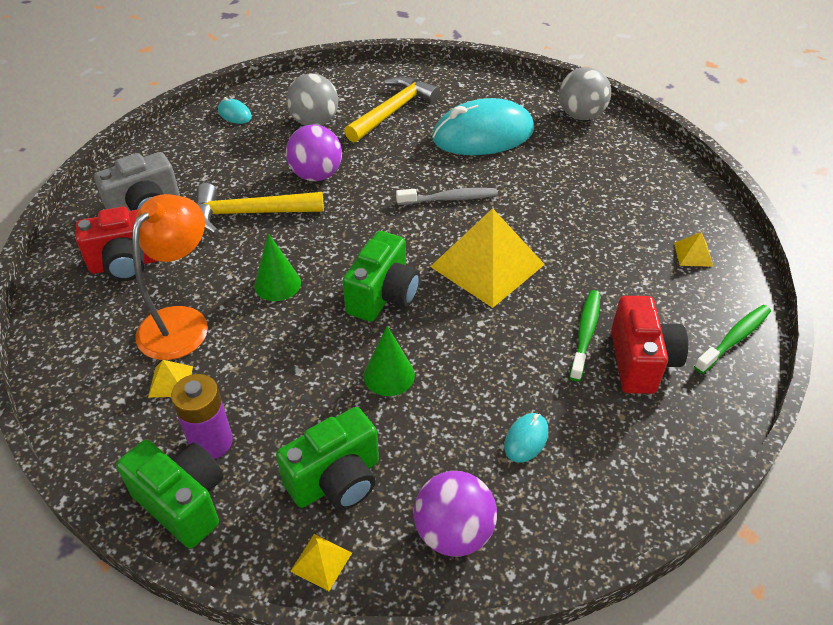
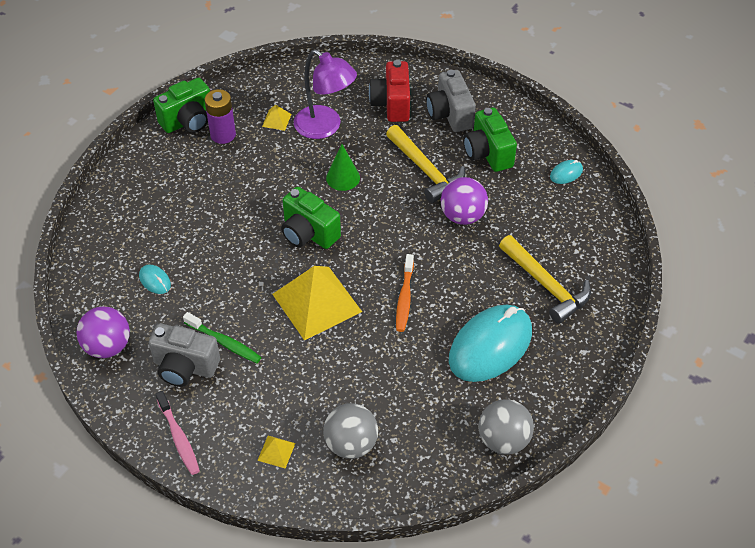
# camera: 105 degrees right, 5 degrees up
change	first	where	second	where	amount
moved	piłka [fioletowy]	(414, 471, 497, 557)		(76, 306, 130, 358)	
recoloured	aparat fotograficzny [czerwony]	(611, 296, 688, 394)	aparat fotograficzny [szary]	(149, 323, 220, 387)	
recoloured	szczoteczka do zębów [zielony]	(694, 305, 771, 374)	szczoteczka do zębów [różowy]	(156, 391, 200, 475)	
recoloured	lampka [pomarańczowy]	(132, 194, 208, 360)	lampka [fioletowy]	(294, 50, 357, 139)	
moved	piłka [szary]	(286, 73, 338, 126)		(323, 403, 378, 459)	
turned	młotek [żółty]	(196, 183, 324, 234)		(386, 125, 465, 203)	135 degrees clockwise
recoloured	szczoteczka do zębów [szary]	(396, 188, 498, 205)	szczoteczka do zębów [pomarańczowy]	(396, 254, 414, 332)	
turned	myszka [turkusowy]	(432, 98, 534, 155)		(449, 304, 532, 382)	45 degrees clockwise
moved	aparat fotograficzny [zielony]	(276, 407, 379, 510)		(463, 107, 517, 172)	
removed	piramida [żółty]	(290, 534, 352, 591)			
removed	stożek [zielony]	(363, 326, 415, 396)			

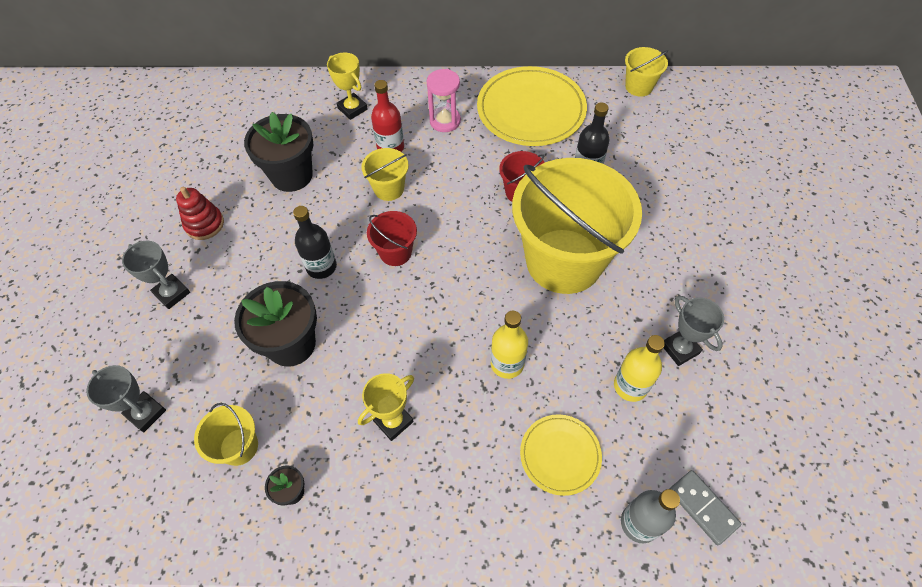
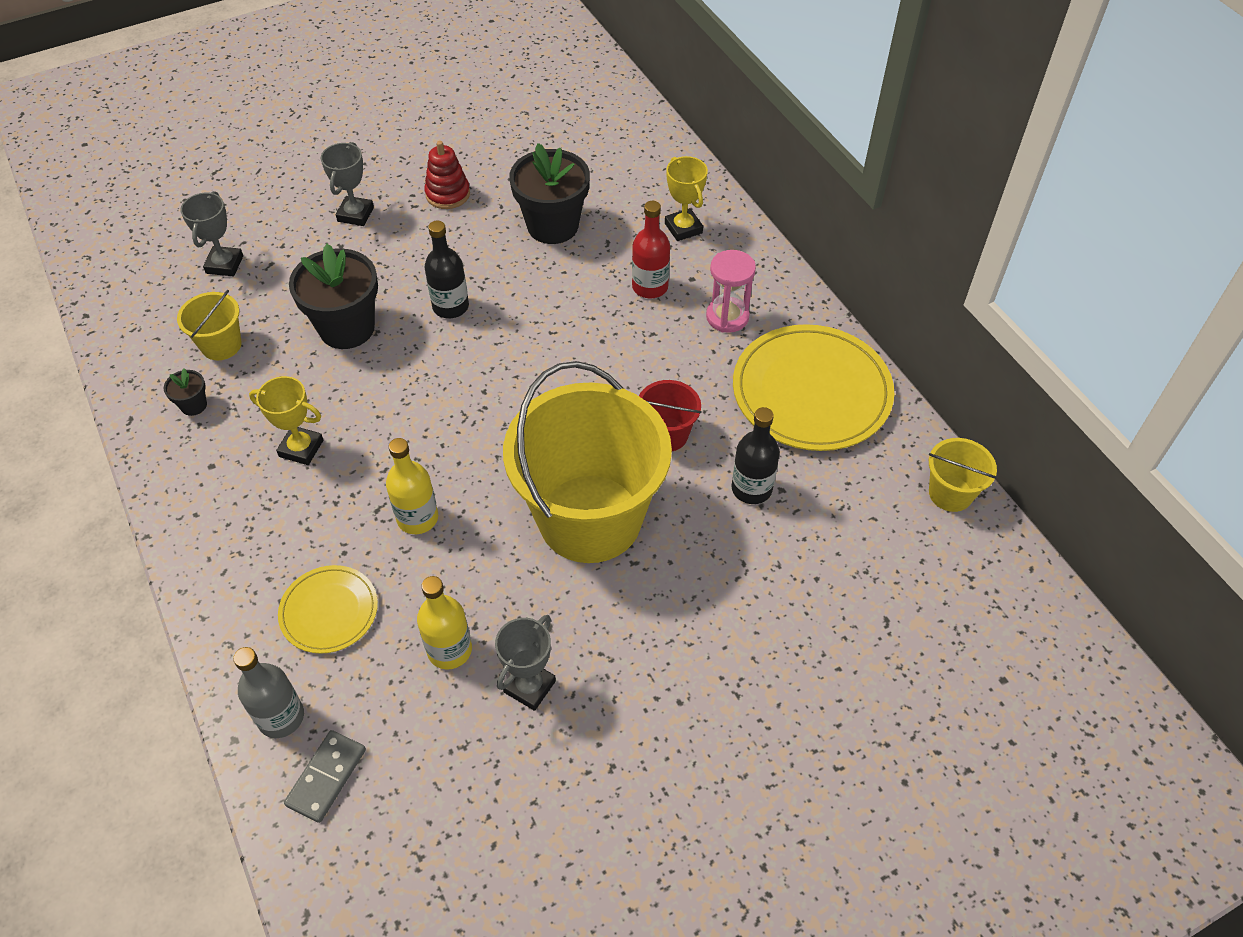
# camera: 60 degrees right, 5 degrees down
change	first	where	second	where	amount
turned	puchar [żółty]	(327, 53, 368, 120)		(665, 156, 708, 241)	45 degrees counterclockwise
removed	wiadro [żółty]	(361, 148, 409, 201)			
removed	wiadro [czerwony]	(367, 211, 417, 266)			

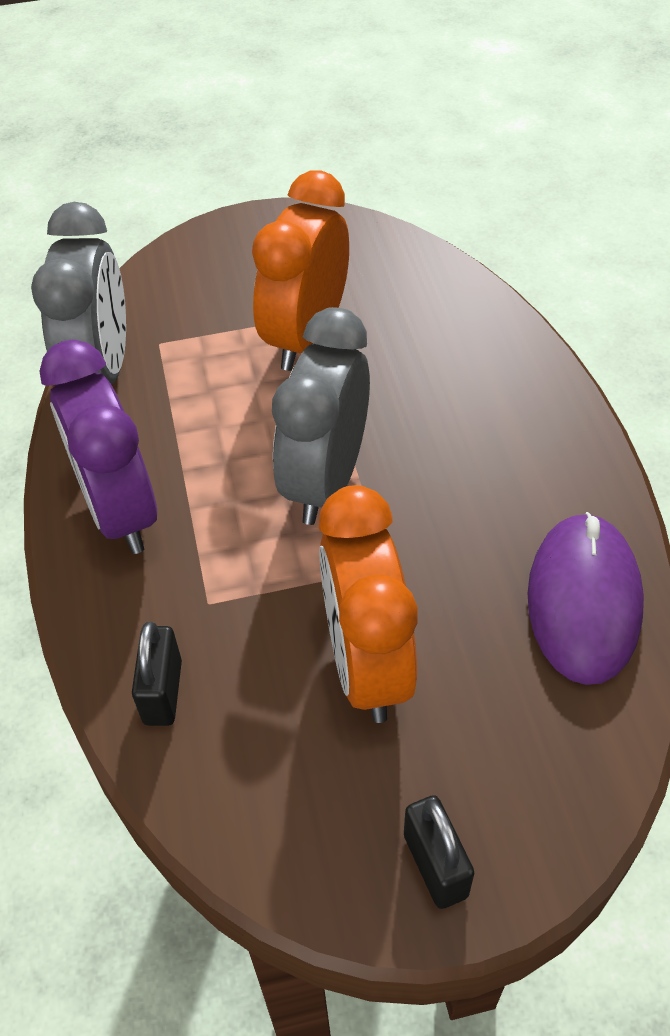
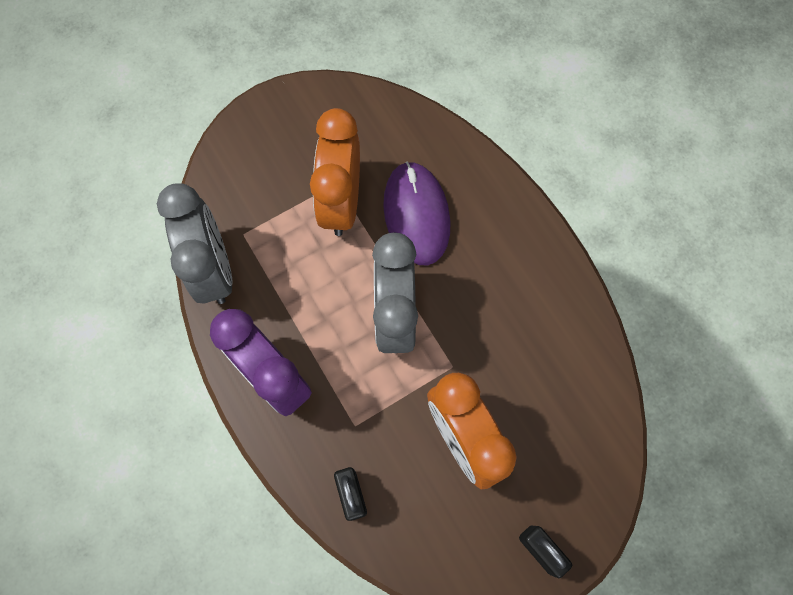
# camera: 20 degrees left, 20 degrees up
change	first	where	second	where	amount
moved	myszka [fioletowy]	(527, 512, 644, 685)		(383, 161, 450, 265)	

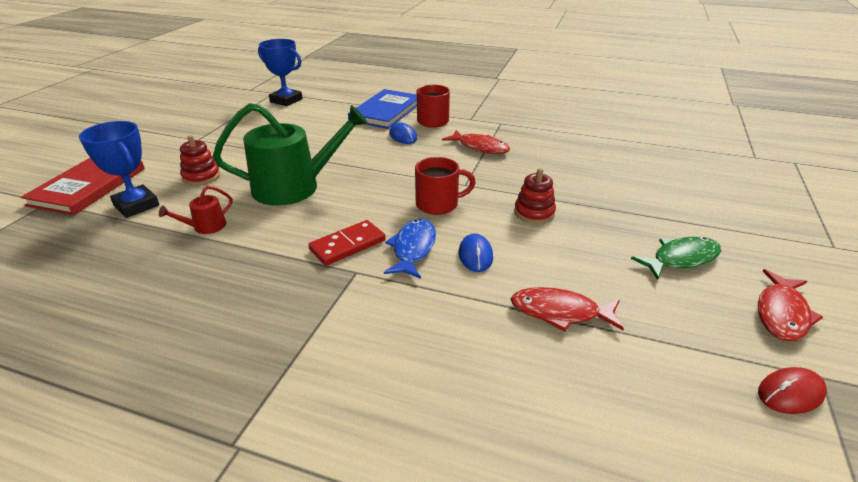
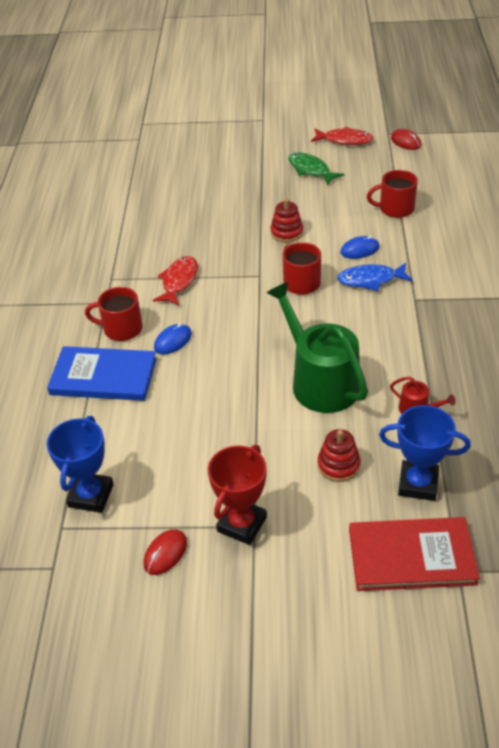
# camera: 105 degrees left, 10 degrees up
change	first	where	second	where	amount
added			myszka [czerwony]	(144, 529, 187, 575)	
added			puchar [czerwony]	(208, 445, 267, 545)	
replaced	ryba [czerwony]	(511, 287, 624, 331)	kubek [czerwony]	(367, 170, 418, 218)	
turned	puchar [niebieski]	(79, 121, 159, 218)		(379, 405, 471, 501)	75 degrees clockwise
removed	kostka domina [czerwony]	(308, 220, 386, 266)			

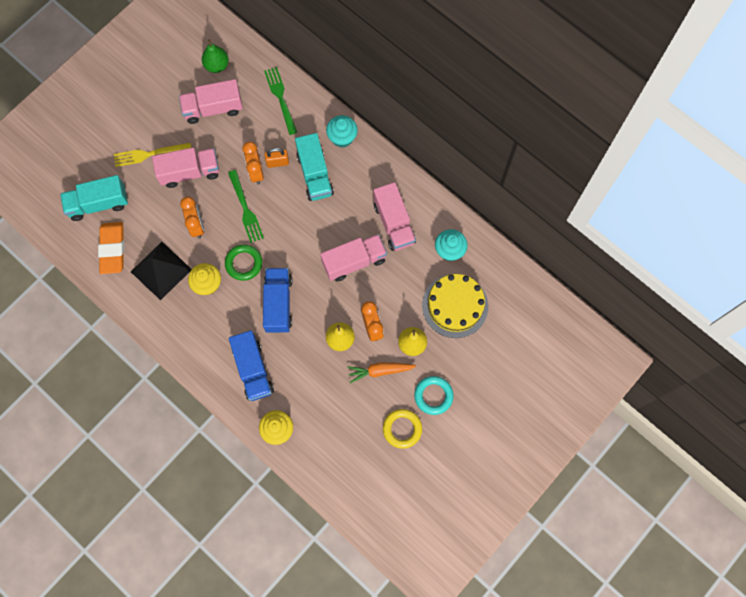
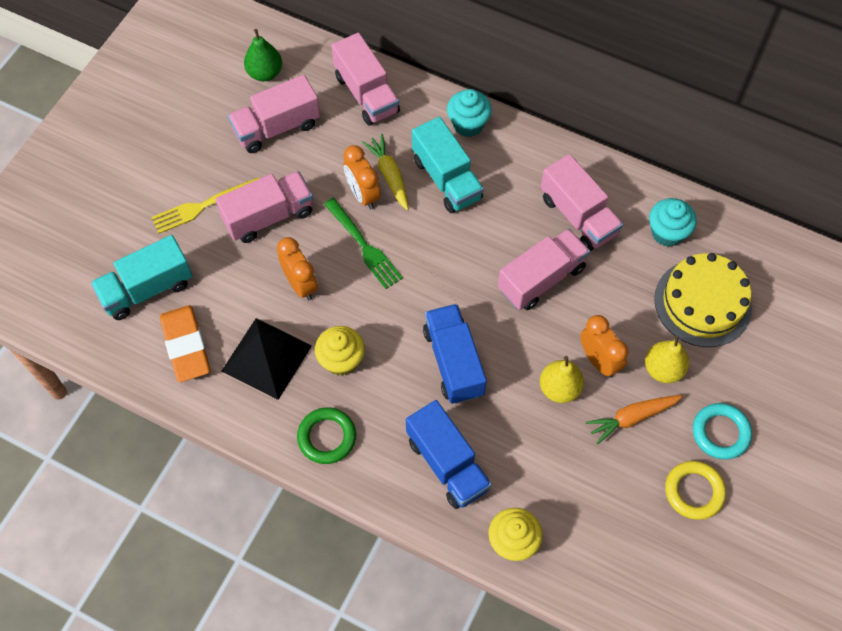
# camera: 15 degrees left, 10 degrees down
change	first	where	second	where	amount
moved	pierścień [zielony]	(225, 245, 262, 281)		(297, 407, 356, 464)	
replaced	widelec [zielony]	(264, 67, 297, 135)	ciężarówka [różowy]	(331, 33, 400, 125)	
replaced	kłódka [pomarańczowy]	(264, 148, 289, 168)	marchewka [żółty]	(362, 134, 409, 210)	

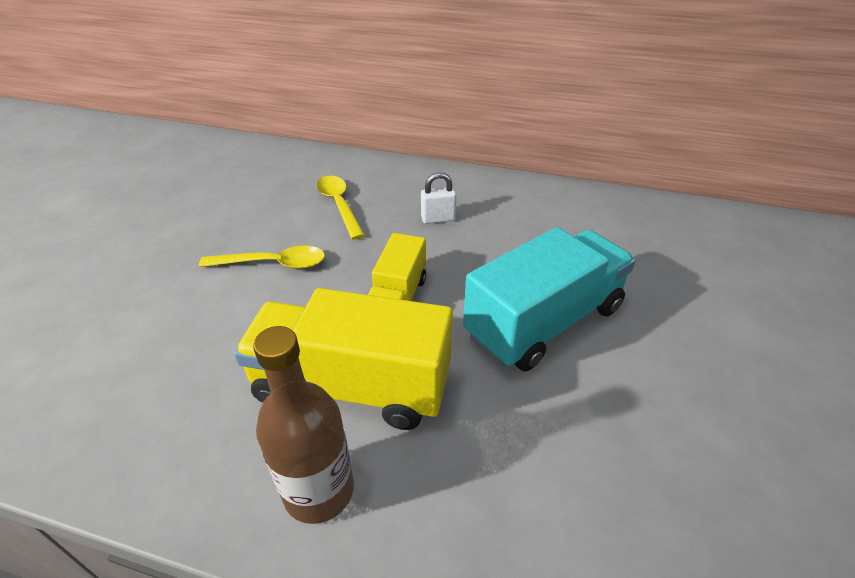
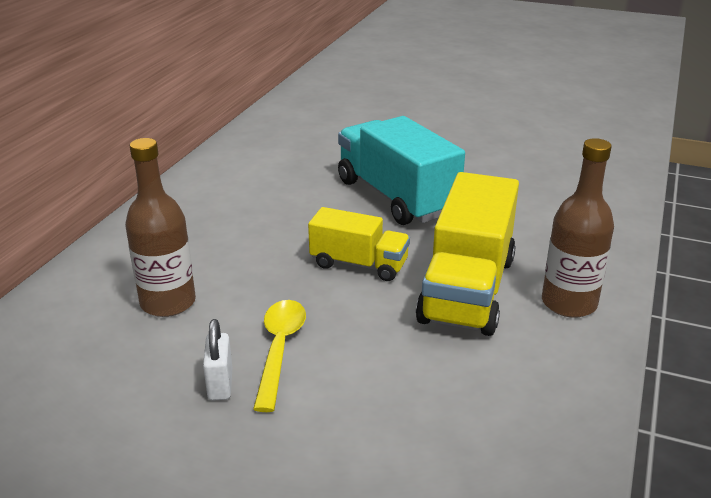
# camera: 85 degrees left, 10 degrees down
change	first	where	second	where	amount
replaced	łyżka [żółty]	(316, 176, 365, 240)	butelka [brązowy]	(125, 138, 196, 317)	
moved	kłódka [biały]	(421, 172, 456, 224)		(203, 319, 233, 401)	

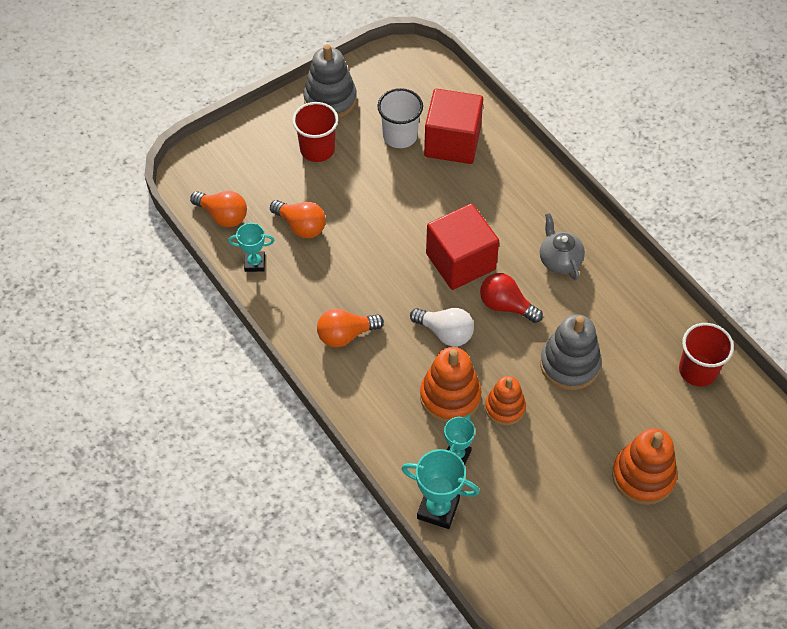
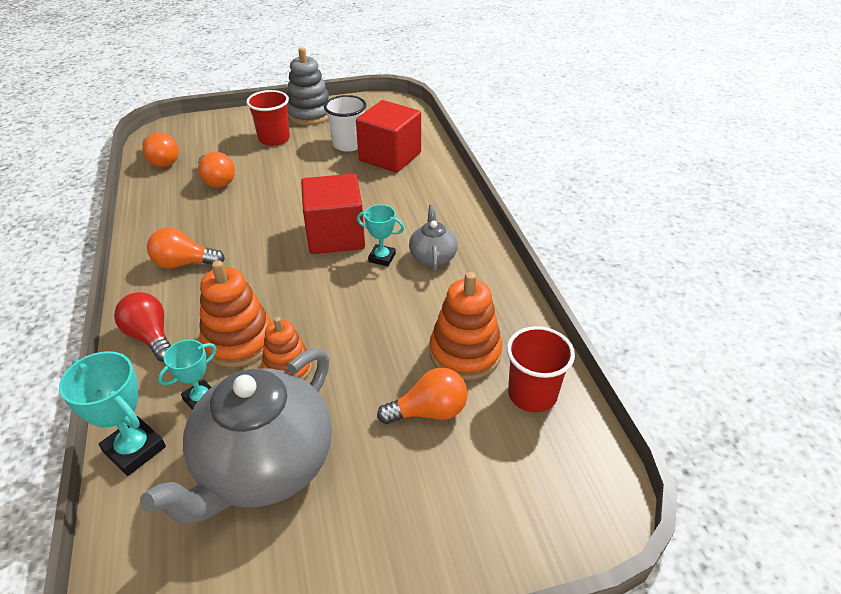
# camera: 20 degrees right, 15 degrees down
change	first	where	second	where	amount
moved	żarówka [czerwony]	(480, 273, 543, 323)		(114, 292, 171, 362)	
added			imbryk [szary]	(140, 348, 332, 524)	
moved	puchar [turkusowy]	(228, 223, 275, 272)		(357, 205, 404, 266)	
added			żarówka [pomarańczowy]	(377, 368, 468, 424)	
moved	zabawka nakładanka [pomarańczowy]	(612, 428, 677, 505)		(429, 272, 502, 380)	
removed	żarówka [biały]	(410, 308, 474, 347)			
removed	zabawka nakładanka [szary]	(540, 314, 602, 390)			

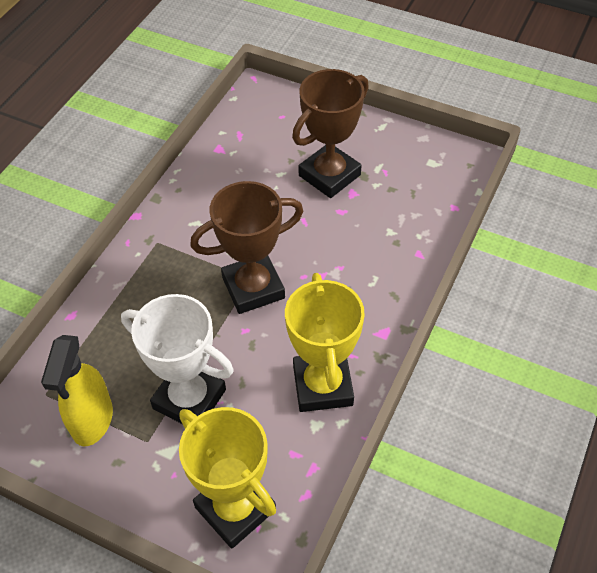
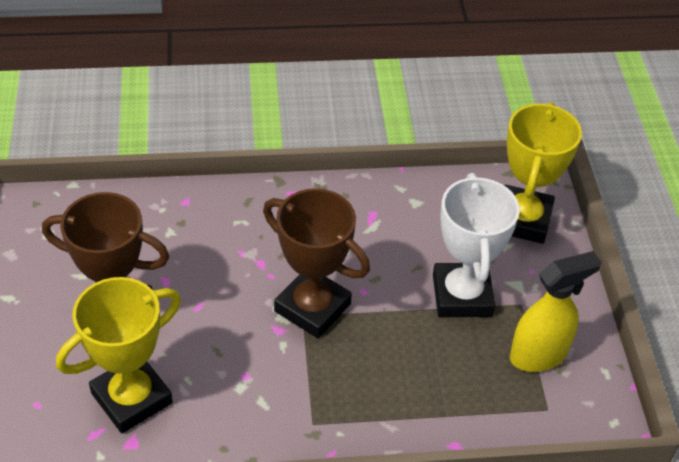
# camera: 125 degrees left, 5 degrees down
change	first	where	second	where	amount
moved	puchar [żółty]	(285, 273, 365, 412)		(56, 277, 181, 433)	

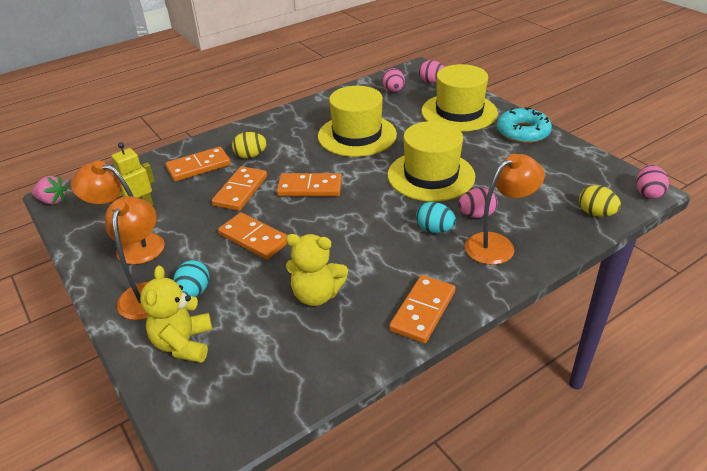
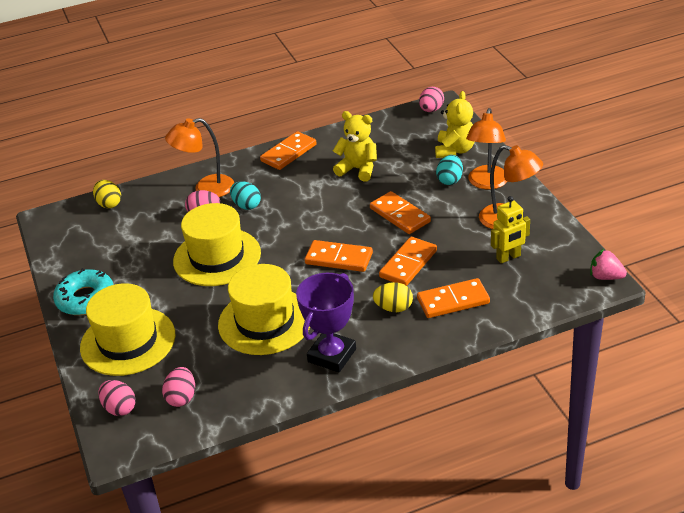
# camera: 165 degrees left, 0 degrees up
change	first	where	second	where	amount
added			puchar [fioletowy]	(296, 273, 356, 372)	
moved	jajko [różowy]	(636, 165, 669, 199)		(419, 87, 444, 112)	

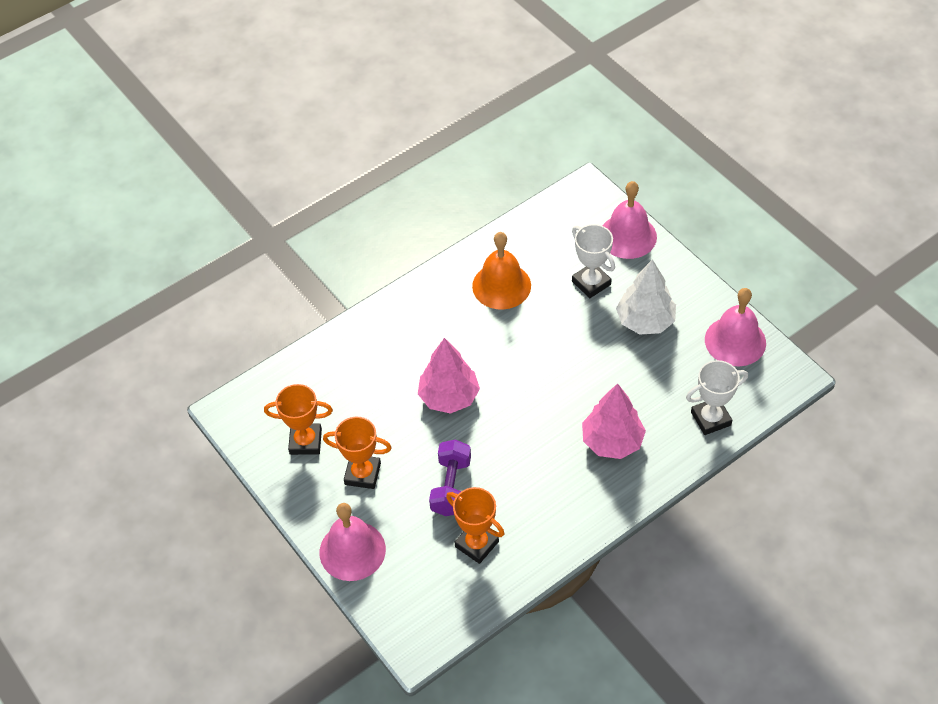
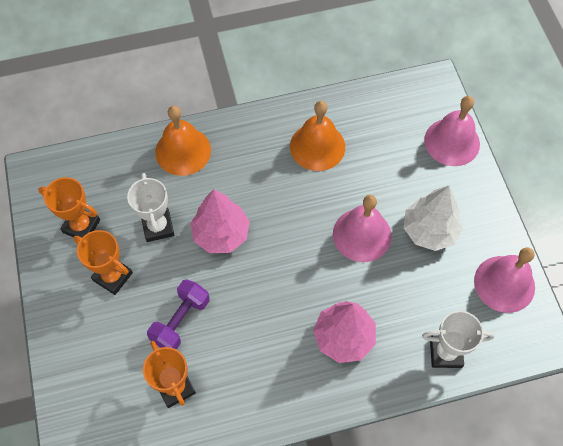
# camera: 20 degrees right, 10 degrees up
change	first	where	second	where	amount
moved	puchar [biały]	(572, 224, 615, 298)		(127, 173, 174, 242)	
added			dzwonek [pomarańczowy]	(155, 106, 211, 176)	
moved	dzwonek [różowy]	(320, 503, 386, 581)		(333, 195, 392, 262)	

